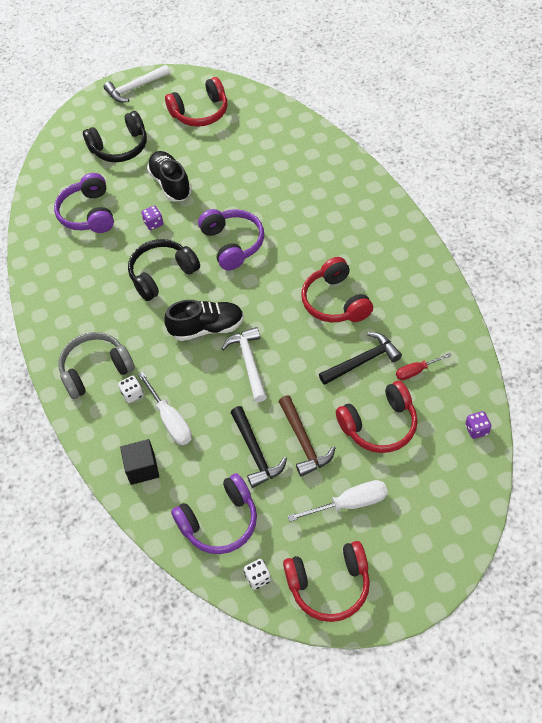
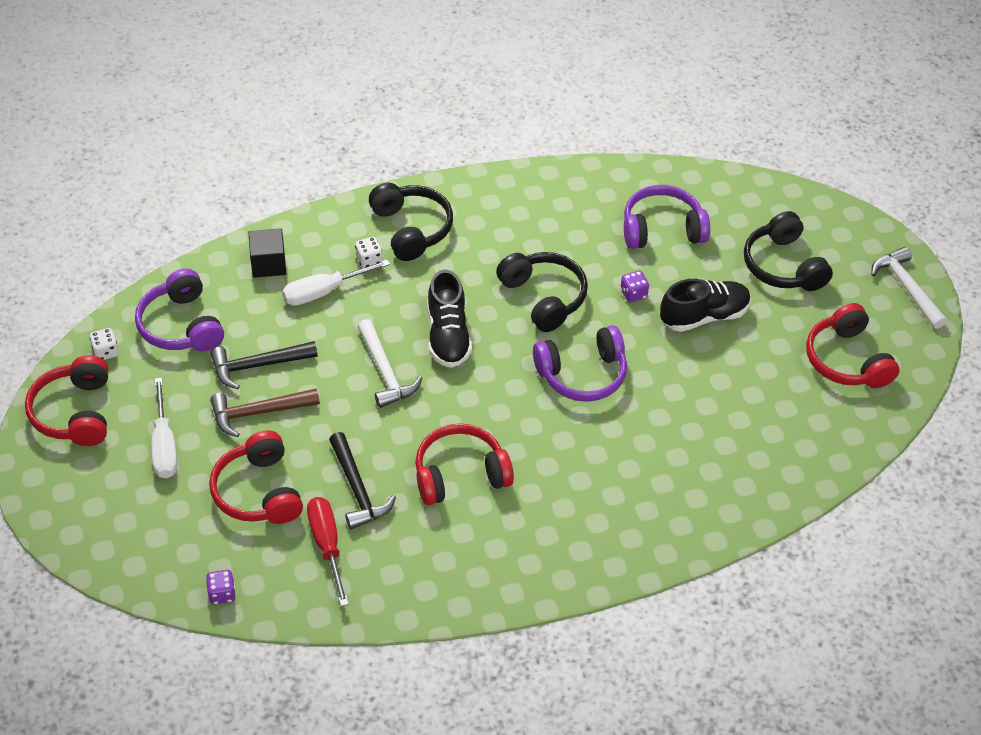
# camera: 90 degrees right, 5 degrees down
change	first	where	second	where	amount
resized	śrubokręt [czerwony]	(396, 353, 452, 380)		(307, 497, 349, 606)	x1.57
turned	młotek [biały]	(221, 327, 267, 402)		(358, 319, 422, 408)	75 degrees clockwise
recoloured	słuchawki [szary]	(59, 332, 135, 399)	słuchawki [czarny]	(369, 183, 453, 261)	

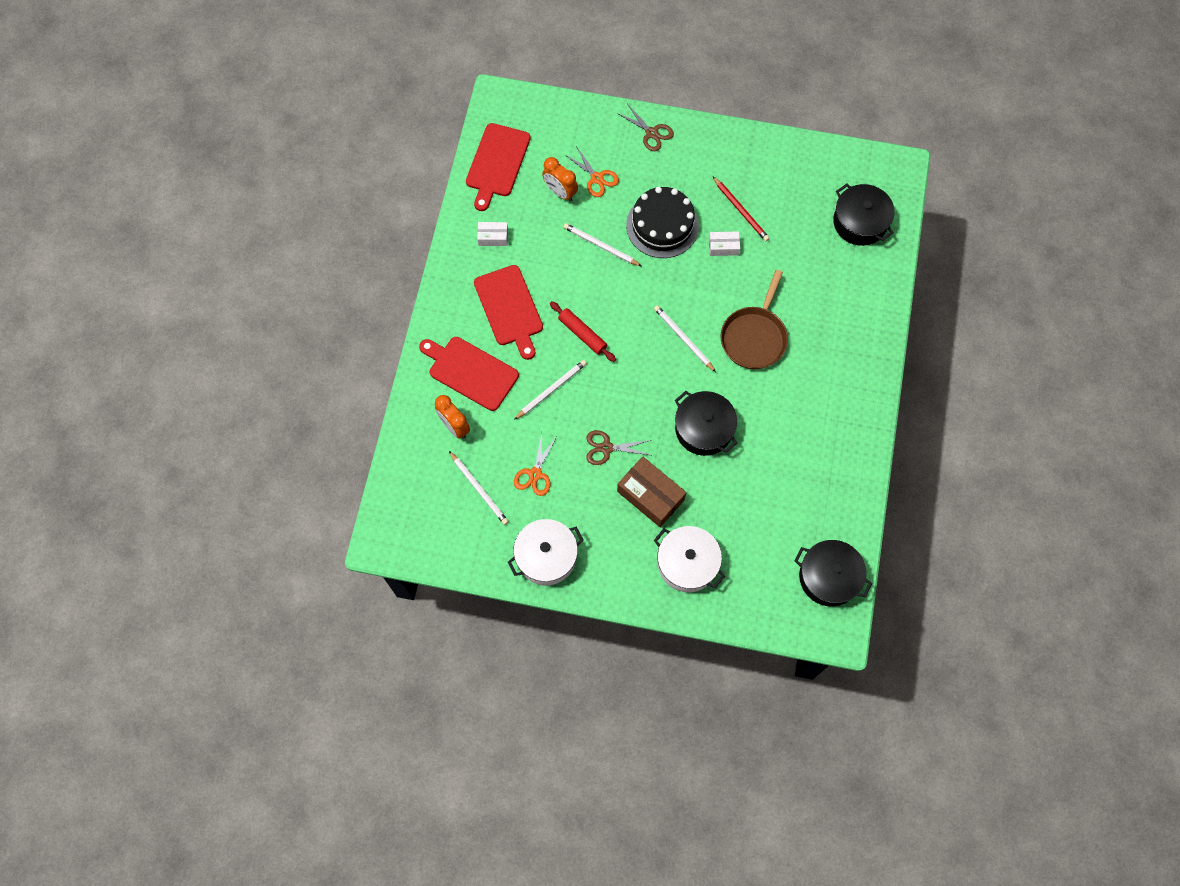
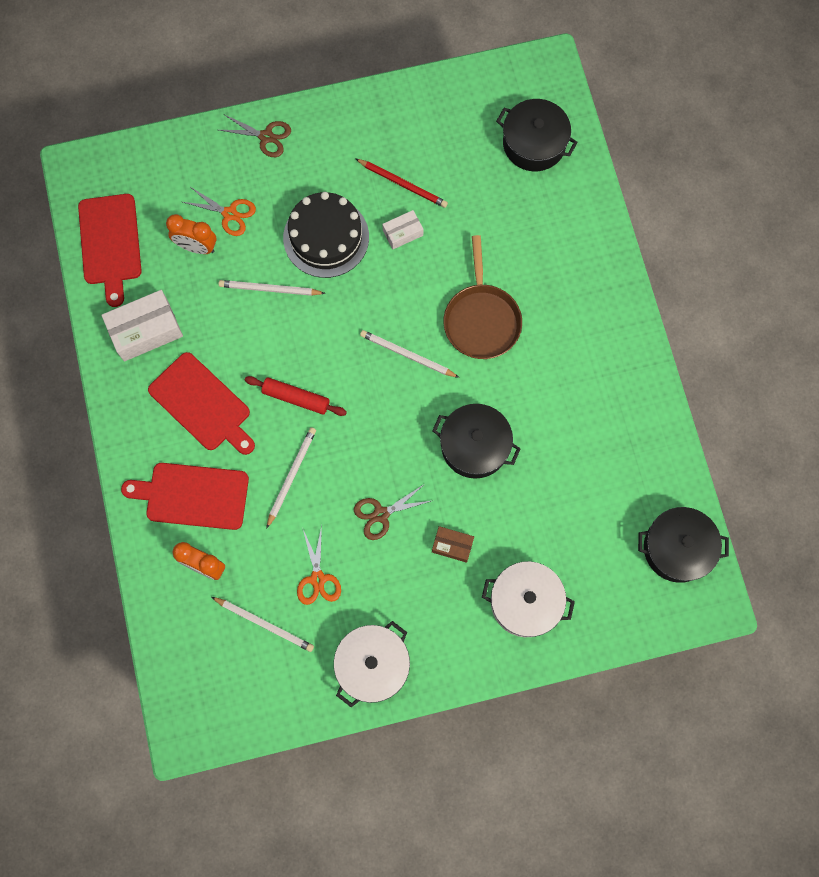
# camera: 25 degrees left, 5 degrees up
change	first	where	second	where	amount
resized	pudełko [biały]	(477, 222, 508, 246)		(102, 290, 183, 361)	x1.82
resized	pudełko [brązowy]	(617, 457, 686, 527)		(432, 526, 474, 563)	x0.55

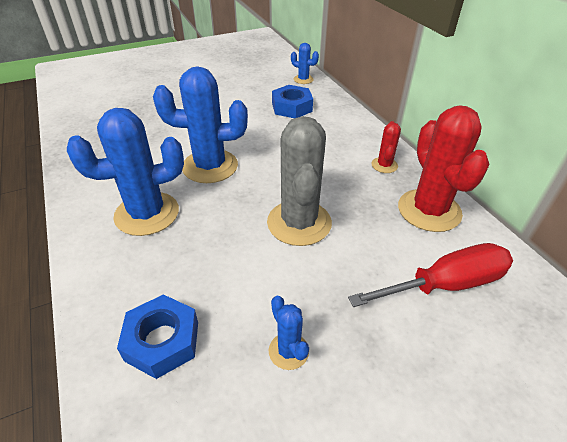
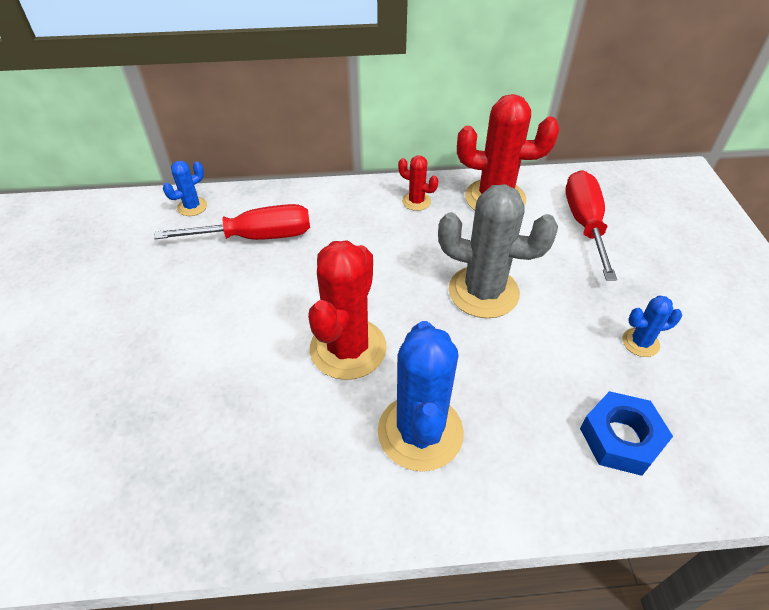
# camera: 70 degrees left, 5 degrees up
change	first	where	second	where	amount
replaced	nakrętka [niebieski]	(272, 85, 313, 118)	śrubokręt [czerwony]	(154, 204, 310, 240)	
recoloured	kaktus [niebieski]	(153, 66, 248, 183)	kaktus [czerwony]	(308, 240, 387, 380)	

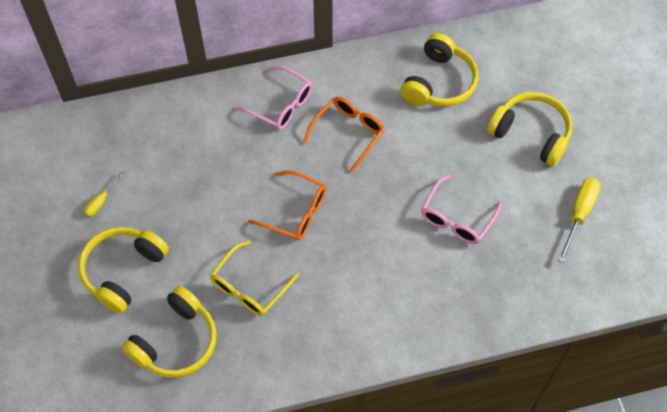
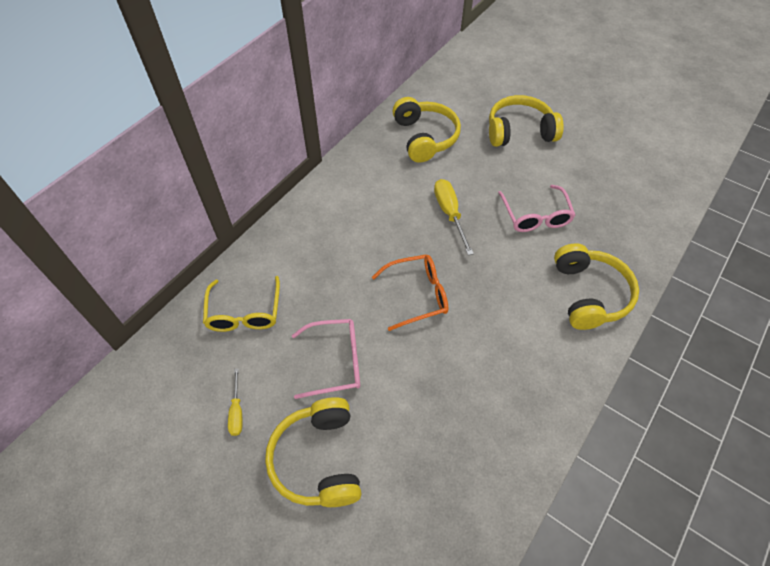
# camera: 40 degrees left, 5 degrees down
change	first	where	second	where	amount
moved	okulary [żółty]	(210, 241, 299, 316)		(203, 276, 280, 332)	
moved	okulary [różowy]	(235, 66, 312, 130)		(292, 319, 360, 399)	
moved	śrubokręt [żółty]	(558, 178, 600, 263)		(434, 179, 474, 255)	
moved	słuchawki [żółty]	(121, 286, 217, 378)		(554, 243, 639, 330)	
removed	okulary [pomarańczowy]	(303, 97, 385, 173)			

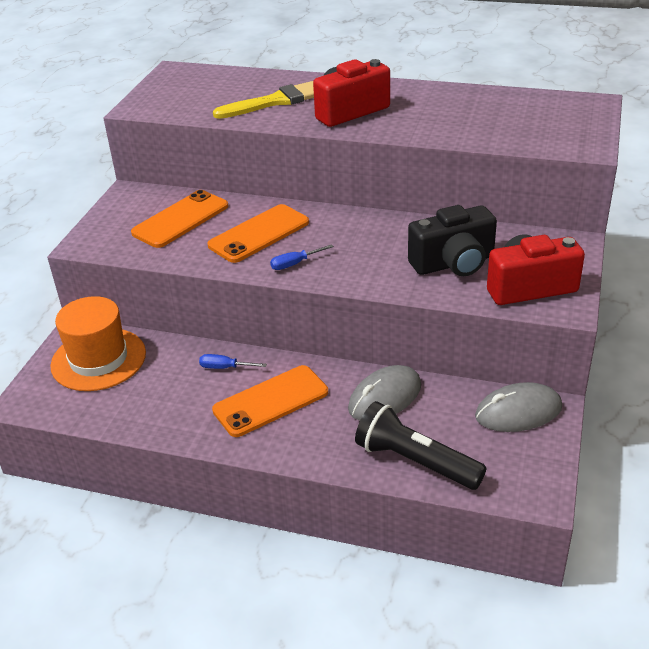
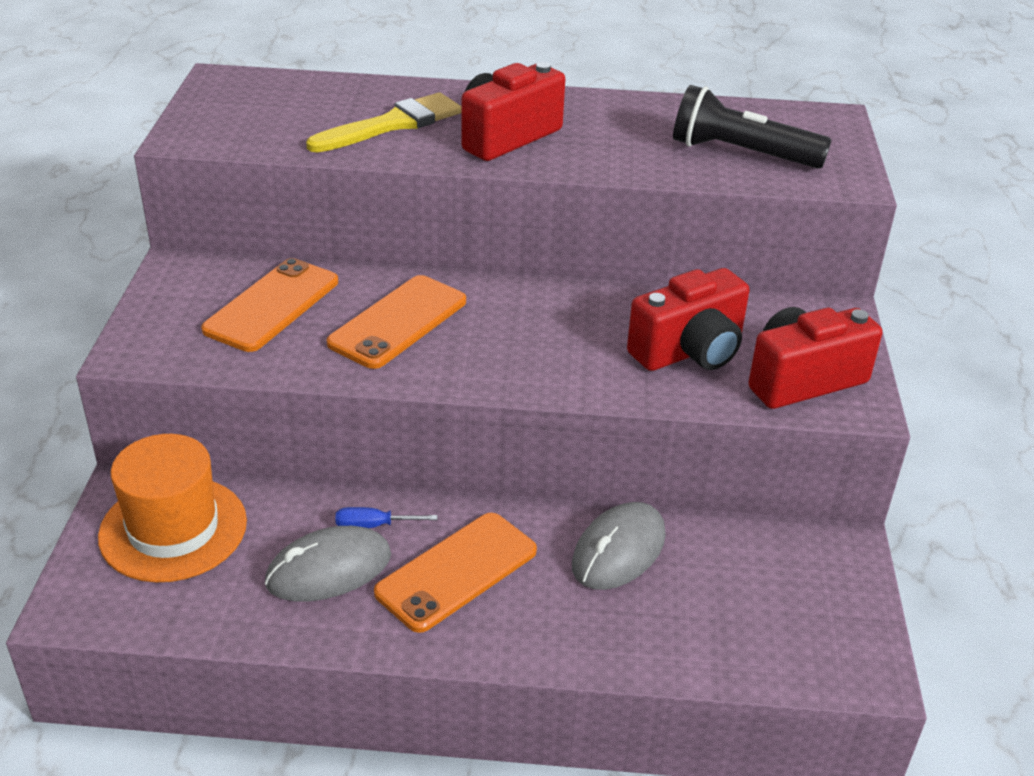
# camera: 15 degrees left, 0 degrees up
change	first	where	second	where	amount
moved	myszka [szary]	(475, 382, 562, 432)		(265, 526, 391, 602)	
recoloured	aparat fotograficzny [czarny]	(408, 205, 497, 276)	aparat fotograficzny [czerwony]	(627, 268, 750, 371)	
moved	latarka [czarny]	(355, 401, 486, 490)		(673, 85, 832, 169)	
removed	śrubokręt [niebieski]	(270, 244, 334, 270)			

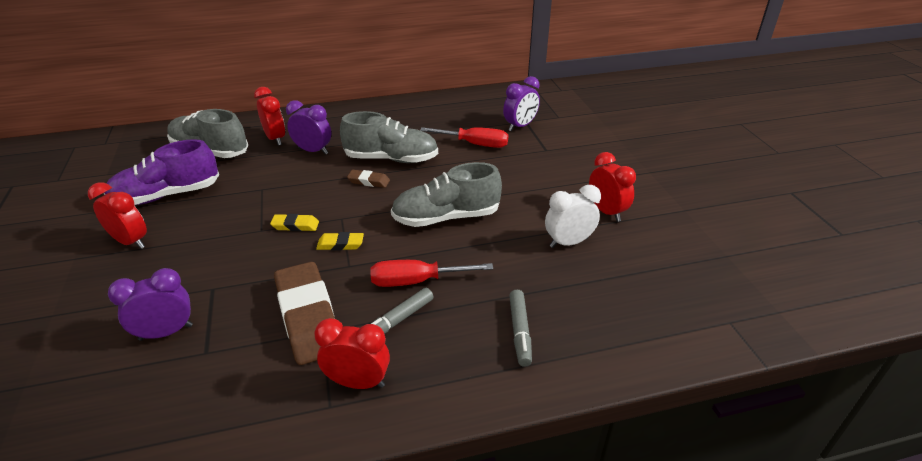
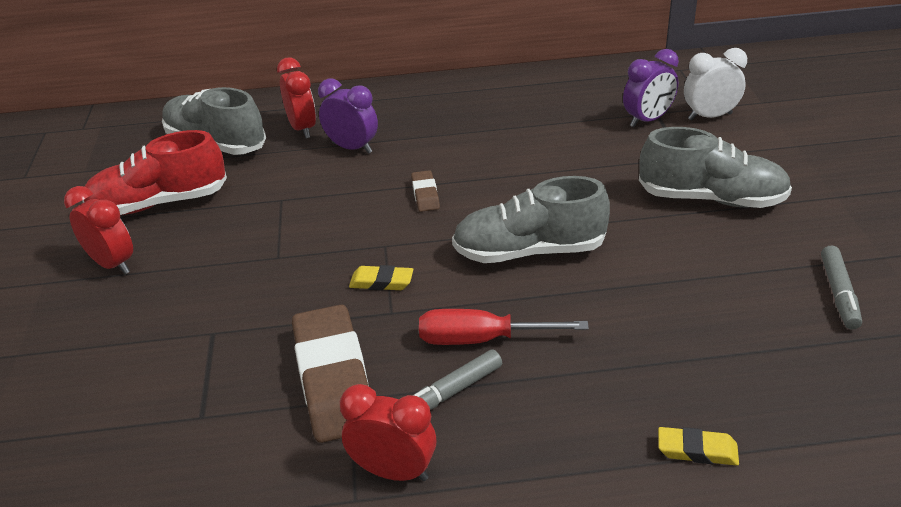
# camera: 10 degrees right, 0 degrees up
change	first	where	second	where	amount
recoloured	but [fioletowy]	(104, 139, 219, 205)	but [czerwony]	(82, 130, 227, 215)	
turned	gumka do mazania [brązowy]	(347, 170, 390, 188)		(411, 170, 440, 212)	60 degrees clockwise
moved	but [szary]	(340, 111, 438, 163)		(639, 127, 792, 208)	
moved	gumka do mazania [żółty]	(270, 214, 319, 231)		(658, 427, 739, 466)	
moved	budzik [biały]	(545, 185, 601, 248)		(684, 48, 747, 121)	
moved	flamaster [szary]	(509, 290, 532, 367)		(821, 245, 862, 329)	
removed	budzik [fioletowy]	(108, 268, 193, 341)			
removed	śrubokręt [czerwony]	(420, 127, 509, 148)			
removed	budzik [czerwony]	(589, 152, 636, 222)			

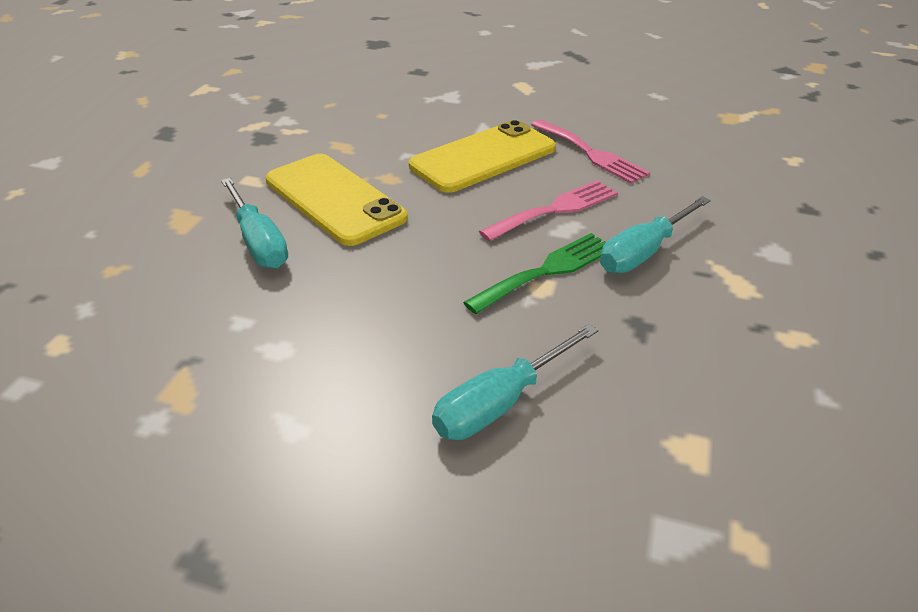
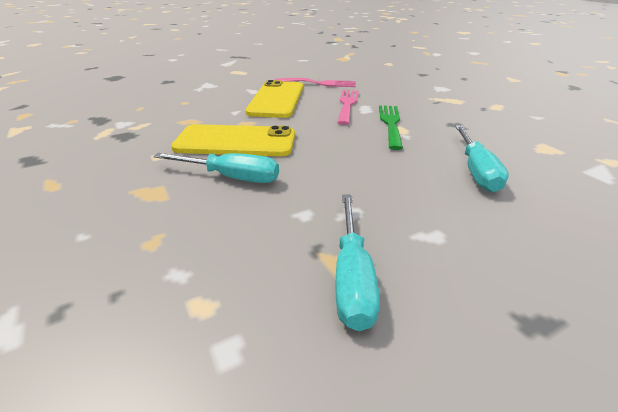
# camera: 45 degrees left, 5 degrees down
change	first	where	second	where	amount
moved	śrubokręt [turkusowy]	(600, 196, 711, 273)		(336, 195, 380, 331)	

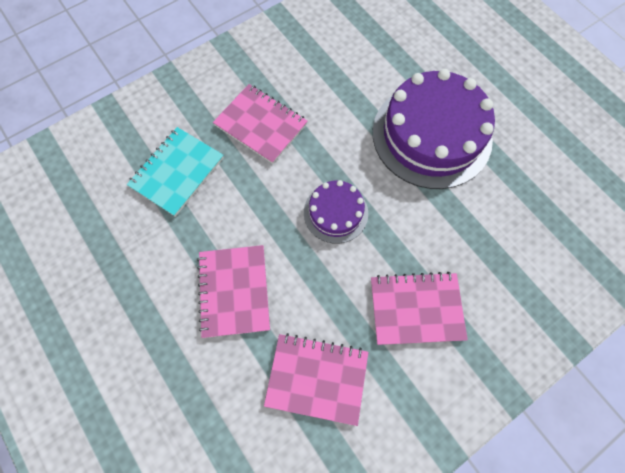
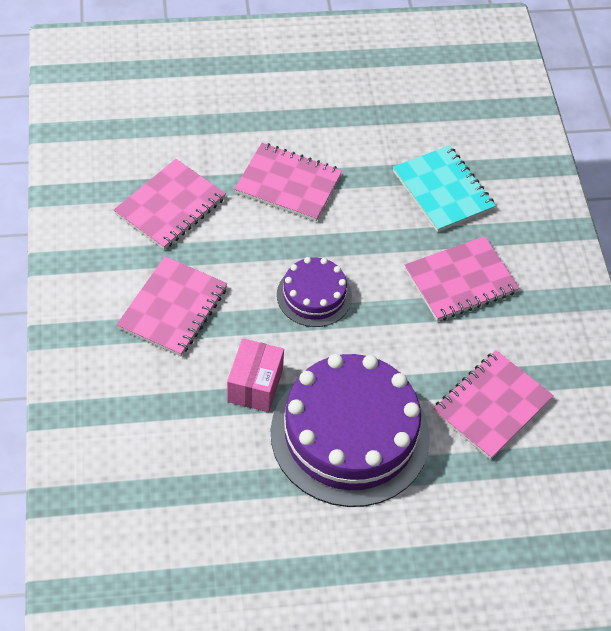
# camera: 115 degrees right, 15 degrees down
change	first	where	second	where	amount
added			pudełko [różowy]	(227, 338, 284, 412)	
added			zeszyt [różowy]	(433, 351, 554, 460)	

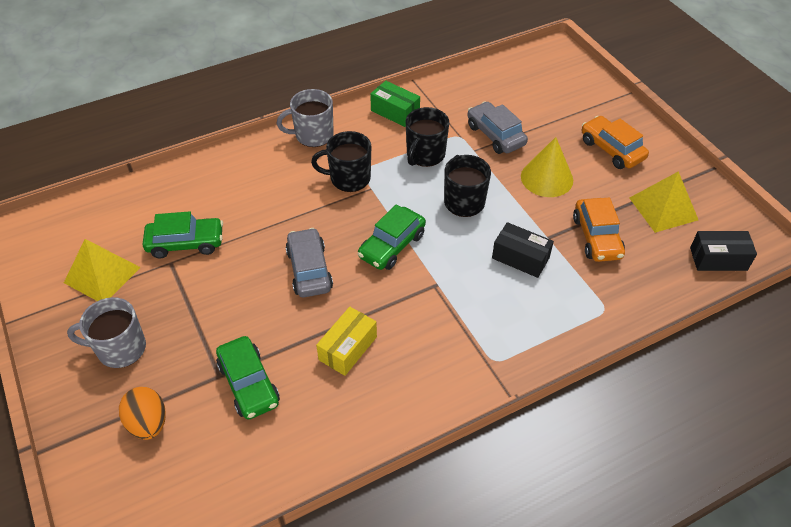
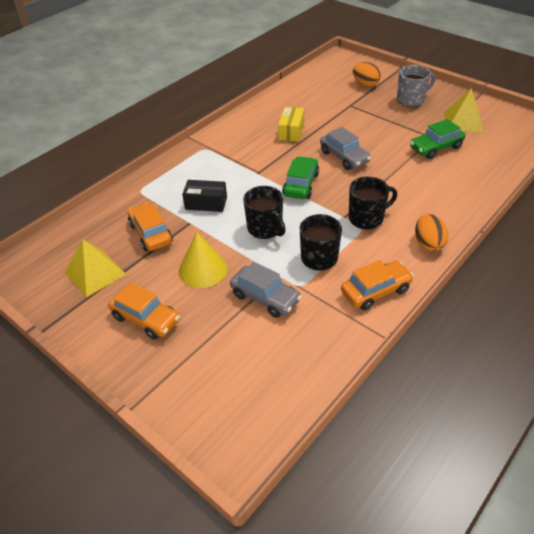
# camera: 160 degrees right, 5 degrees down
change	first	where	second	where	amount
replaced	pudełko [zielony]	(370, 81, 420, 127)	samochód [pomarańczowy]	(341, 260, 414, 310)	
replaced	kubek [szary]	(277, 89, 334, 147)	jajko [pomarańczowy]	(415, 214, 449, 251)	
removed	samochód [zielony]	(216, 336, 280, 419)			
removed	pudełko [czarny]	(690, 231, 757, 271)			

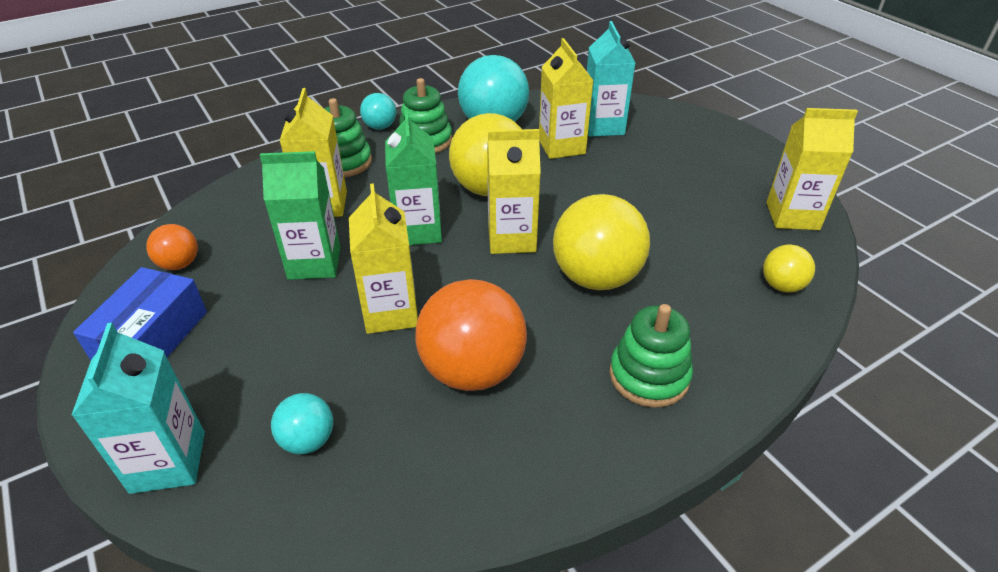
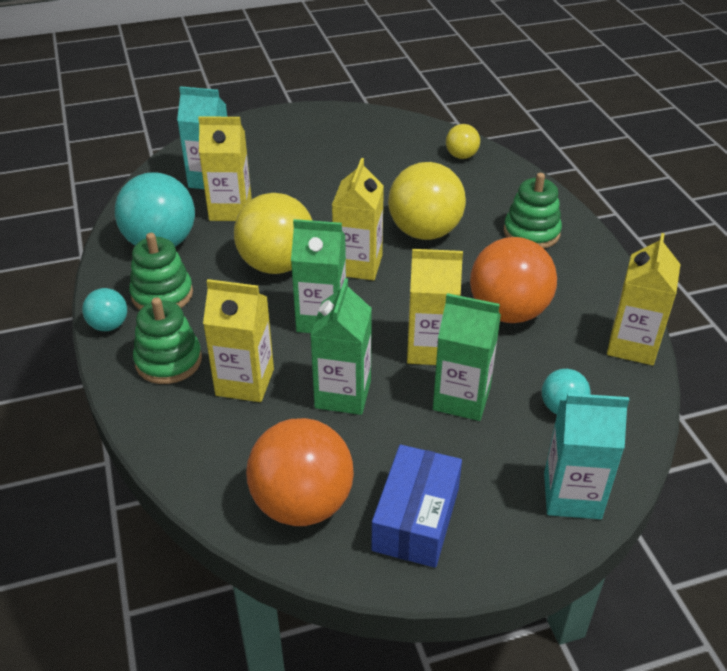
# camera: 75 degrees left, 0 degrees up
change	first	where	second	where	amount
resized	piłka [pomarańczowy]	(146, 224, 198, 270)		(246, 418, 354, 526)	x1.98
turned	pudełko [niebieski]	(73, 267, 207, 360)		(371, 445, 462, 568)	75 degrees clockwise
added			karton mleka [zielony]	(433, 293, 501, 421)	
moved	karton mleka [żółty]	(766, 108, 858, 230)		(607, 233, 680, 365)	

